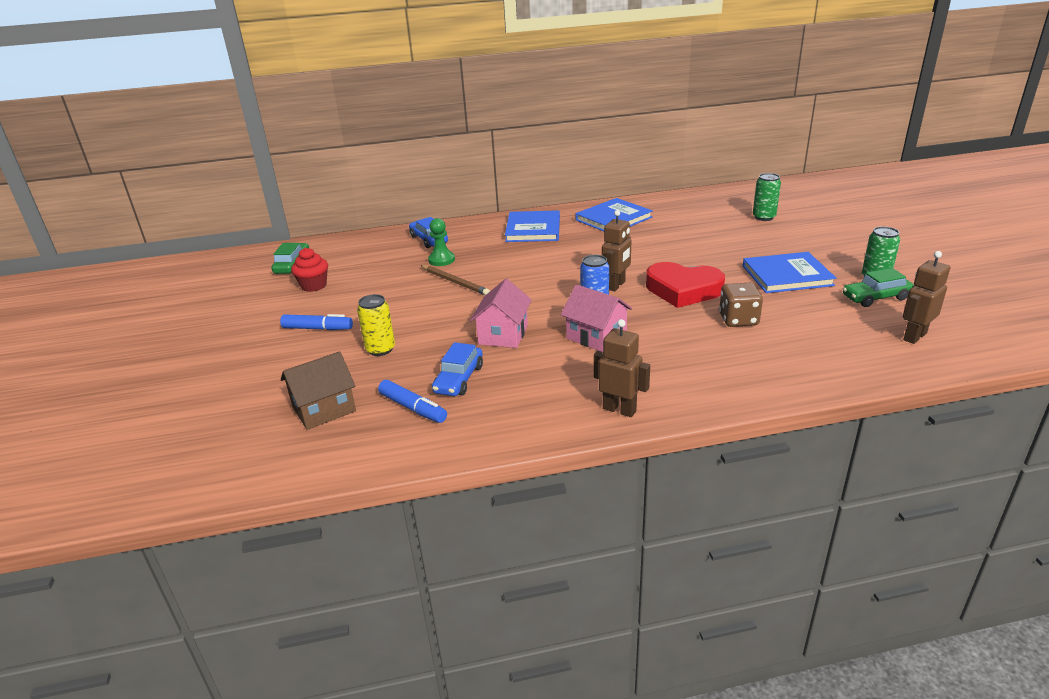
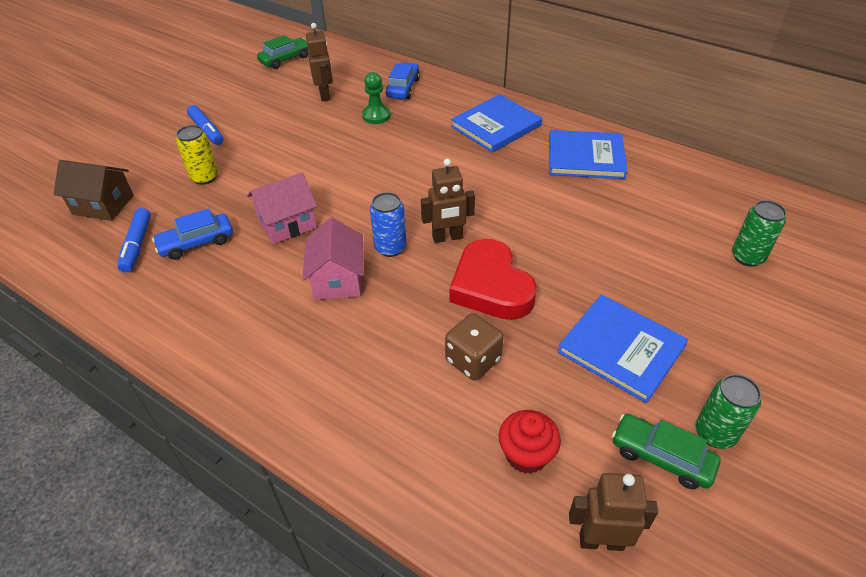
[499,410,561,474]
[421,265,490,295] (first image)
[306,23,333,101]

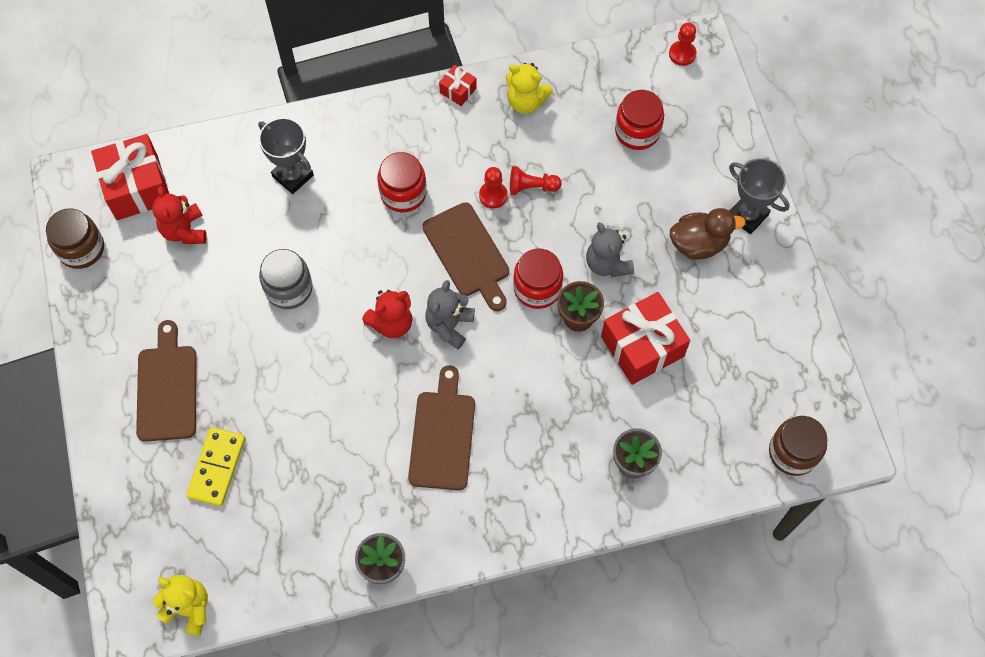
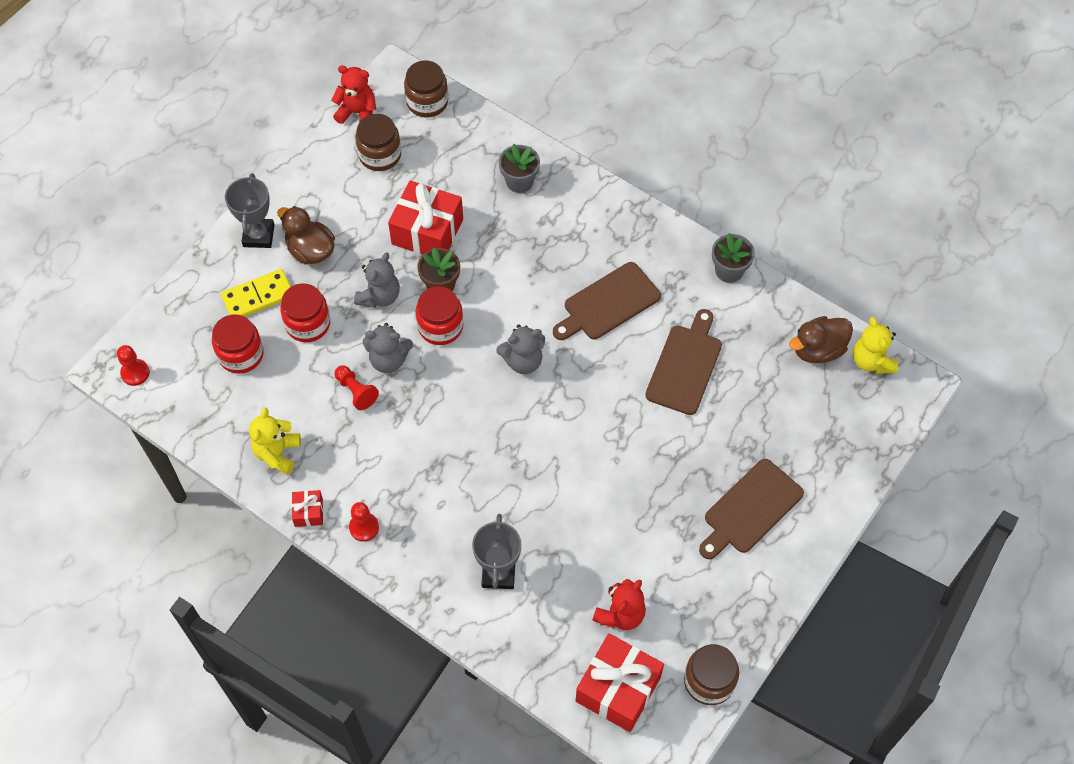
[221,269,291,317]
[259,249,313,309] (first image)
[331,65,376,124]
[280,283,330,342]
[645,309,722,415]
[349,502,379,542]
[249,407,301,475]
[355,114,401,171]
[363,323,413,373]
[789,316,853,363]

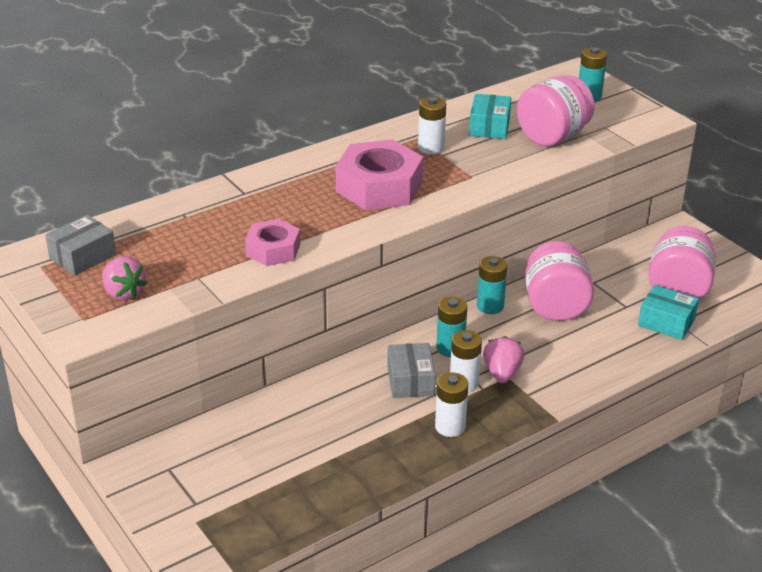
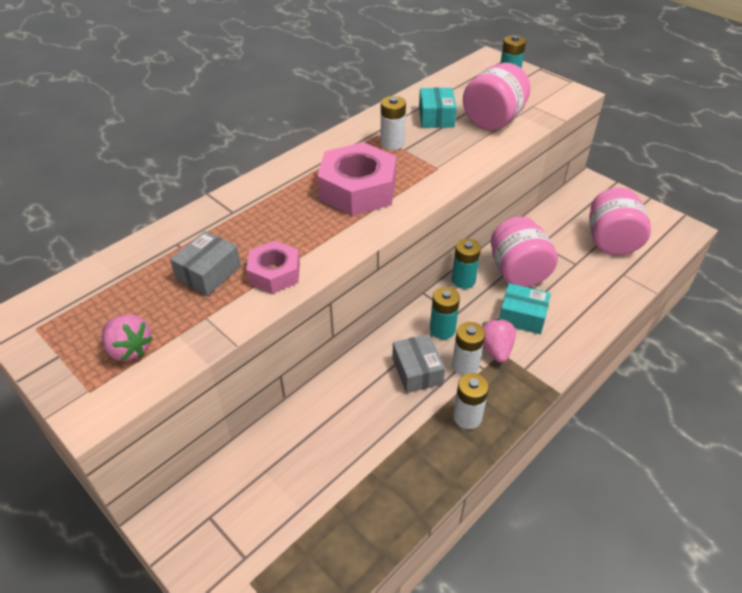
[170,231,241,296]
[499,283,551,334]

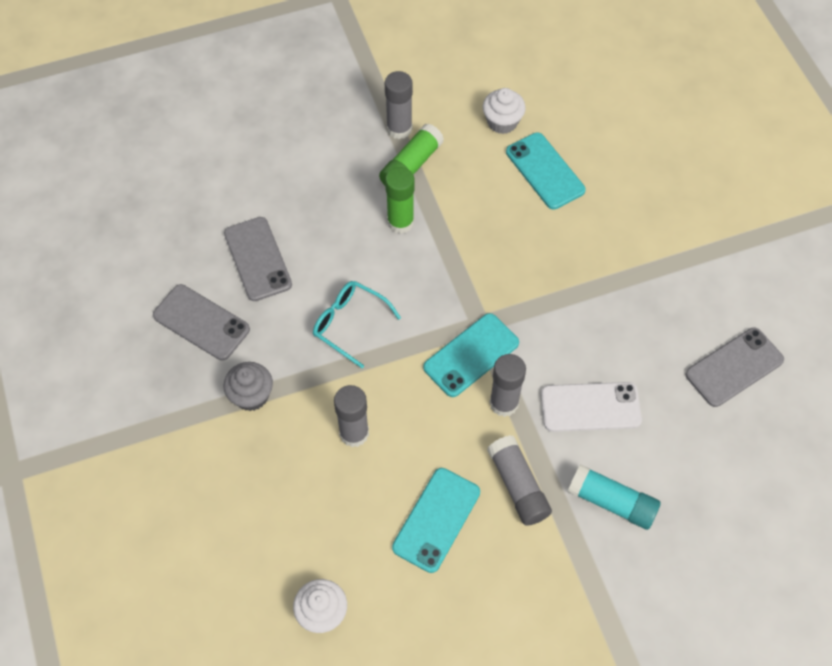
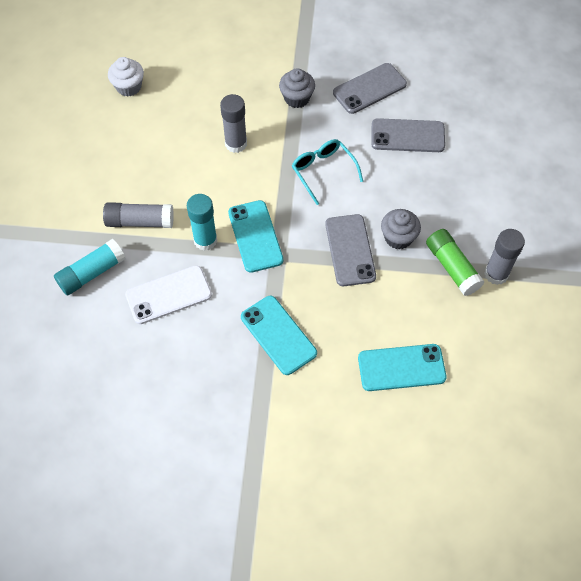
[292,139,363,205]
[381,209,421,250]
[241,296,317,375]
[483,88,526,134] (first image)
[187,194,217,251]
[125,266,212,324]
[325,214,376,286]

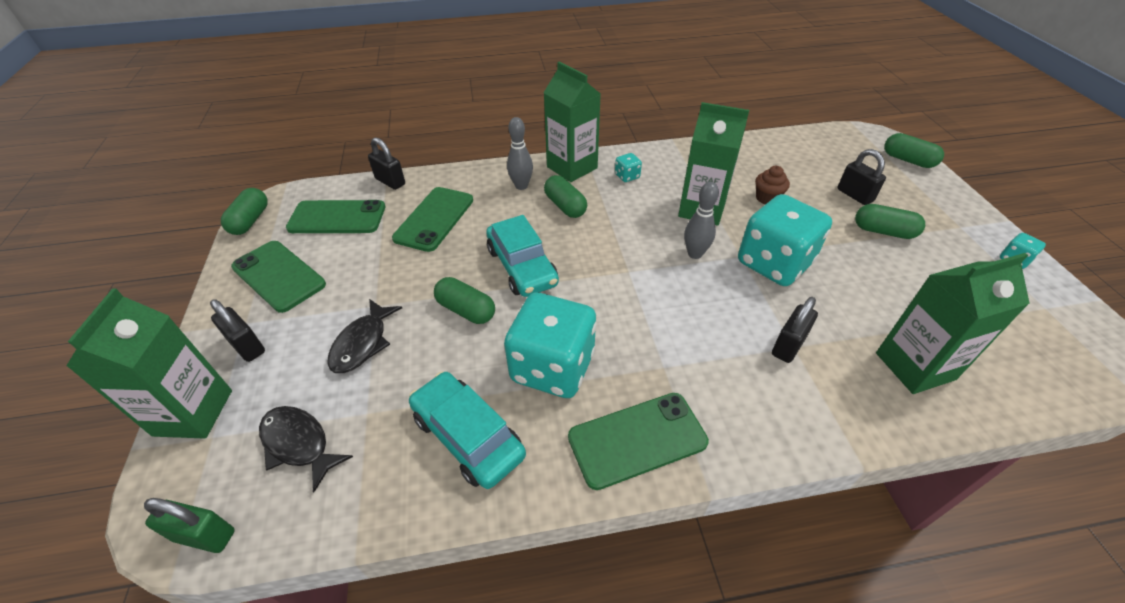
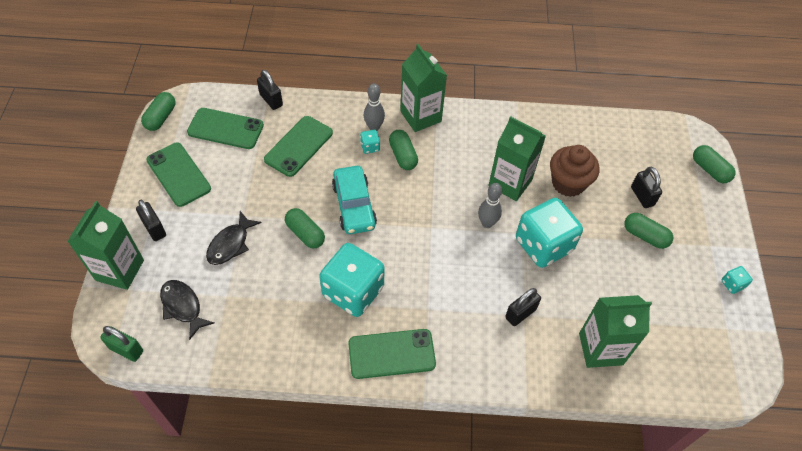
[409,372,526,489] (first image)
[360,130,380,154]
[550,145,599,197]

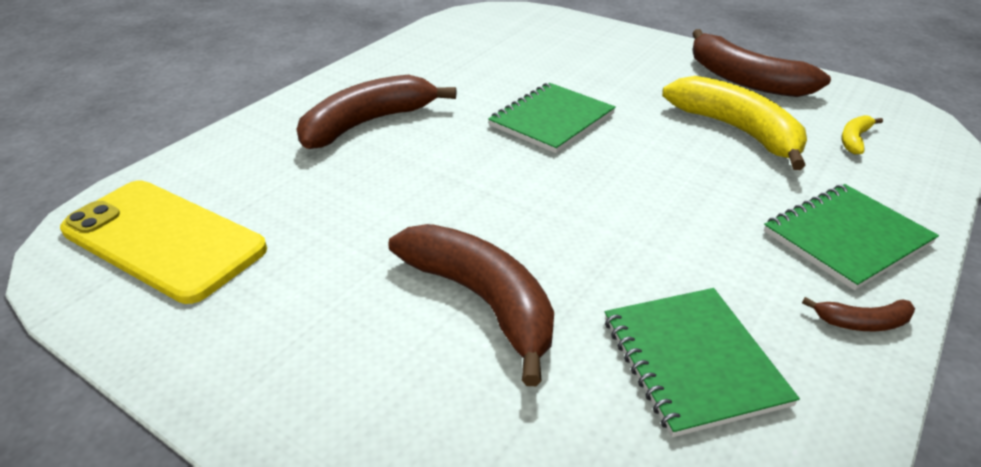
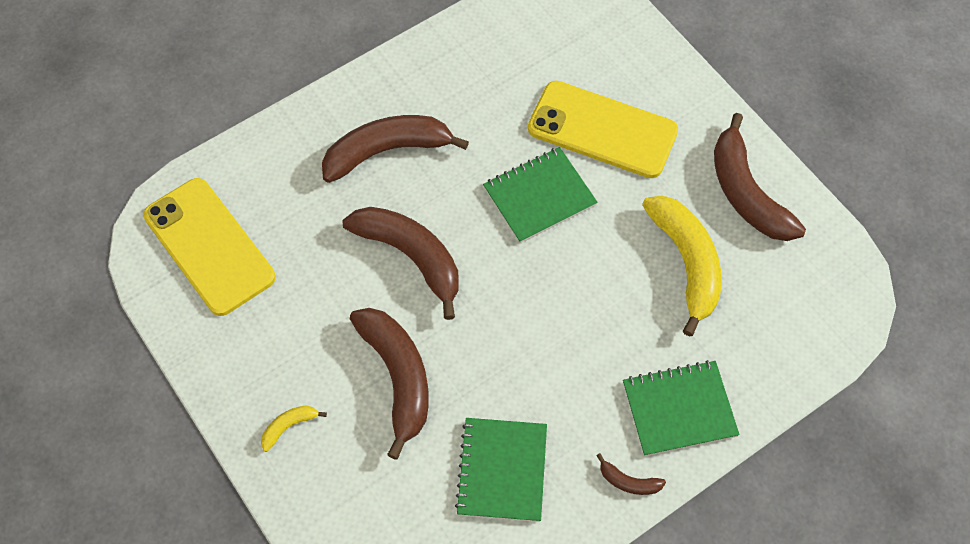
[261,406,327,452]
[342,207,459,320]
[528,81,678,178]

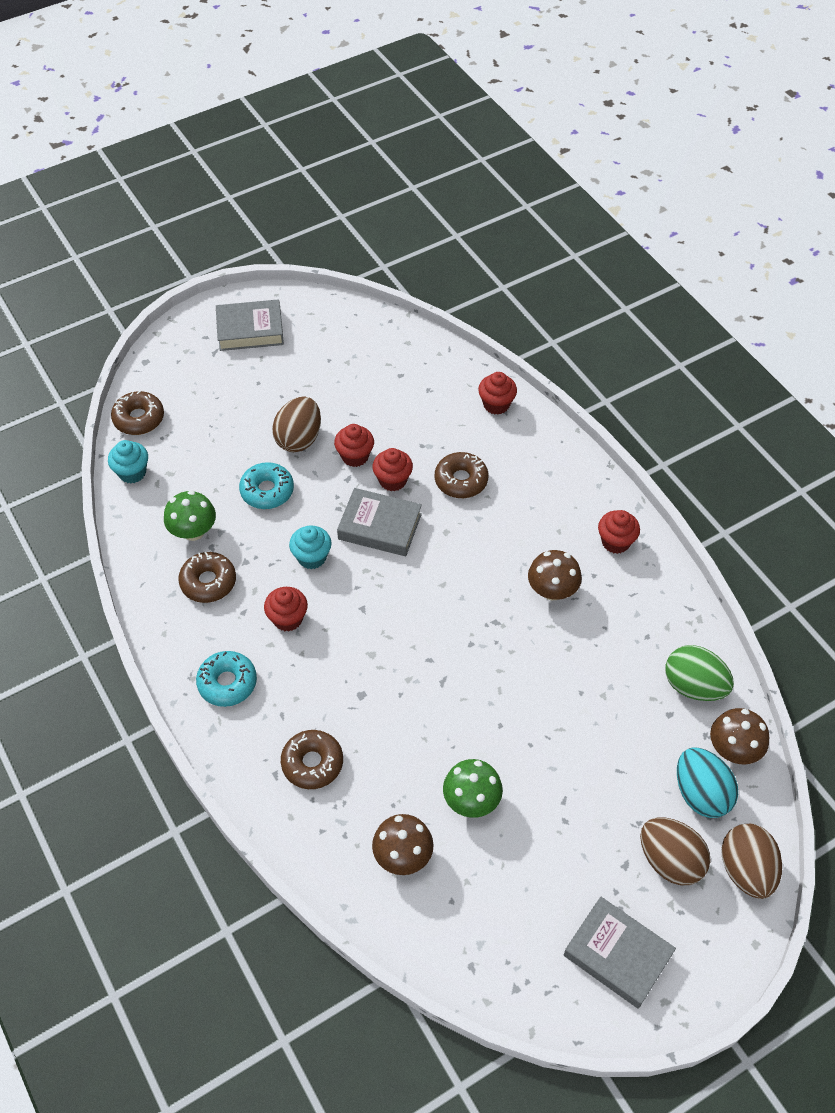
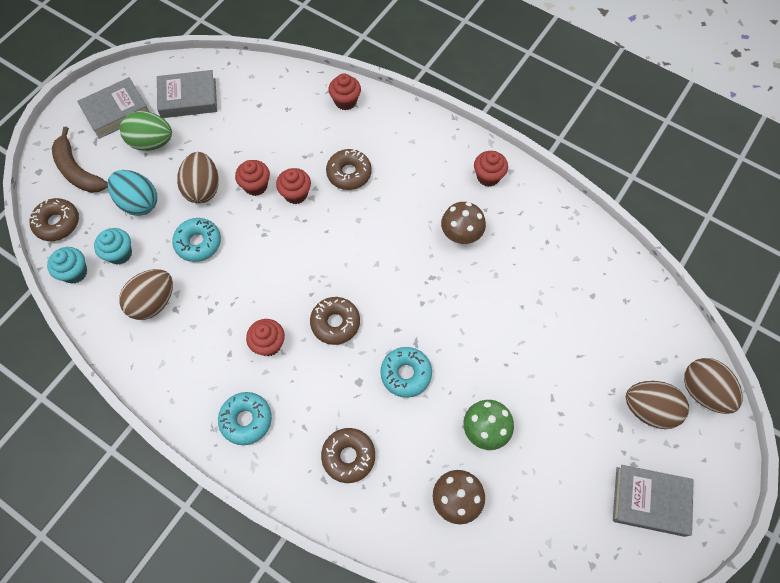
[119,269,173,320]
[310,297,360,345]
[94,228,132,264]
[157,70,217,118]
[120,111,172,151]
[108,170,157,216]
[710,708,770,765] (first image)
[52,127,108,193]
[380,347,432,398]

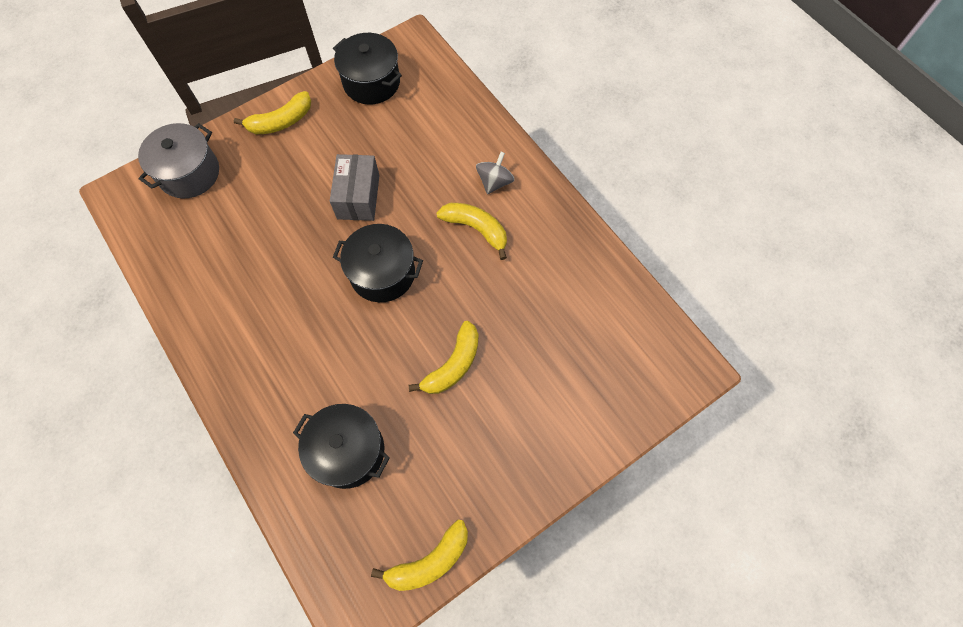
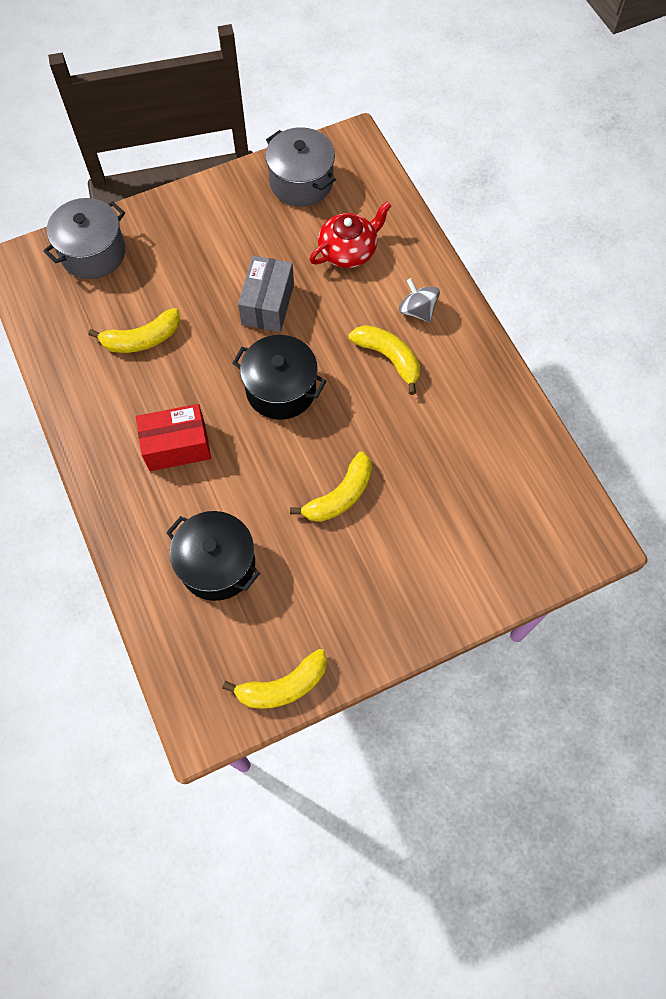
[88,308,180,353]
[265,127,336,207]
[399,278,440,322]
[136,404,211,471]
[309,201,391,268]

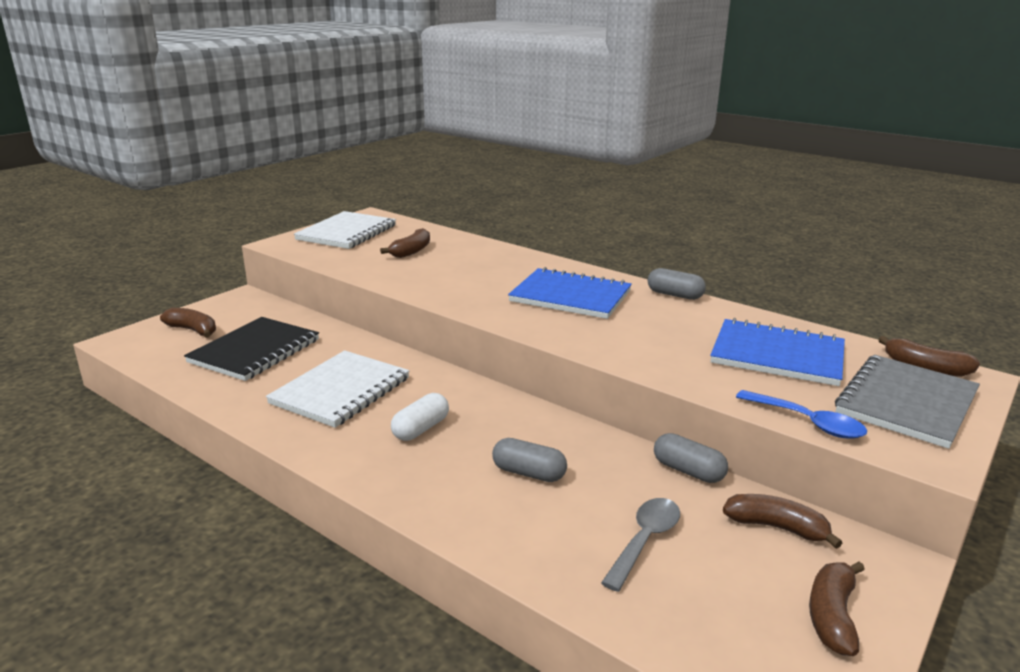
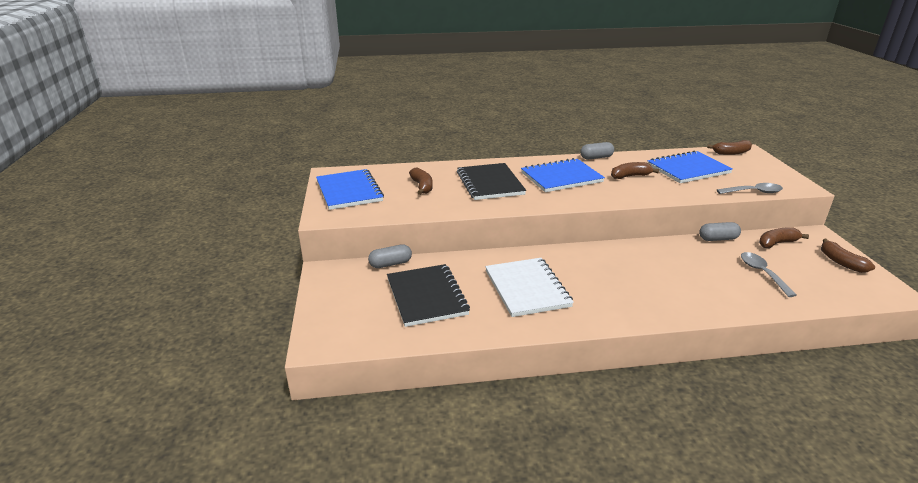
[611,162,659,179]
[316,169,384,210]
[391,393,449,441] (first image)
[368,244,412,268]
[717,183,783,194]
[835,355,980,449] (first image)
[457,163,526,200]

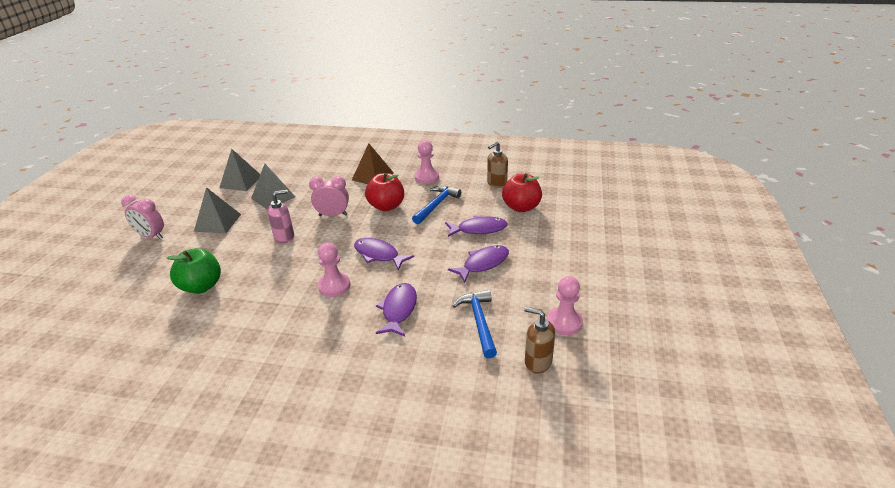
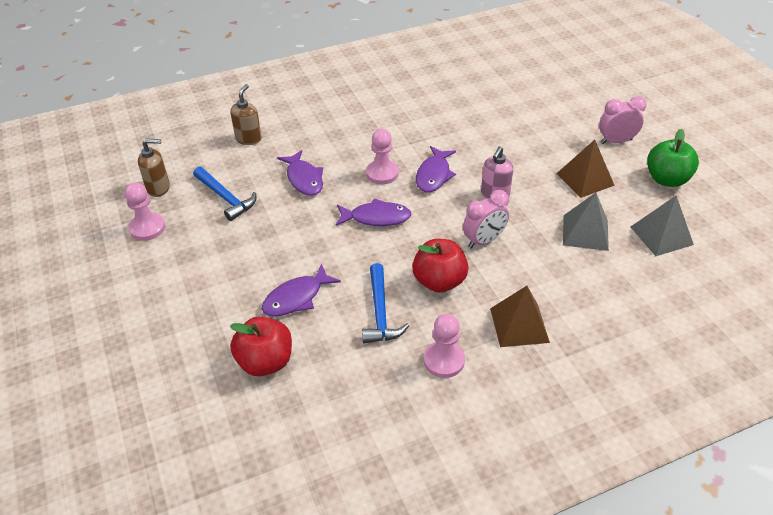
[647,129,699,187]
[556,140,615,198]
[416,146,456,192]
[230,84,262,145]

